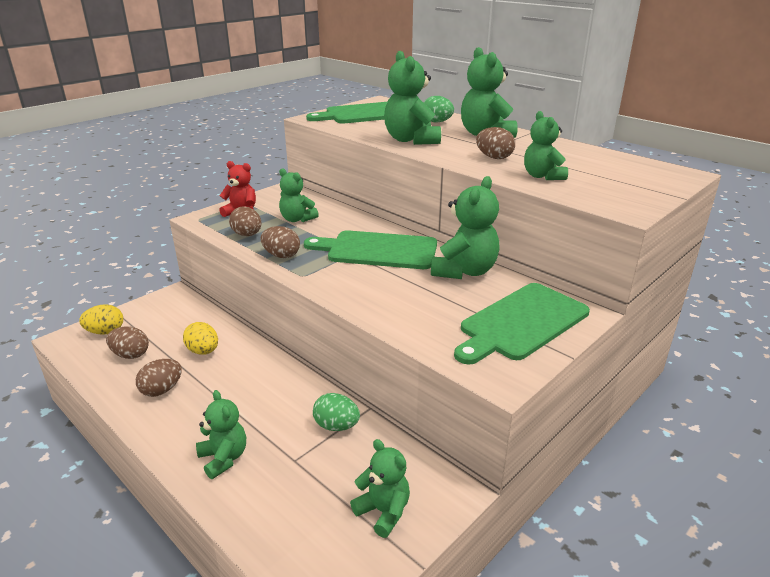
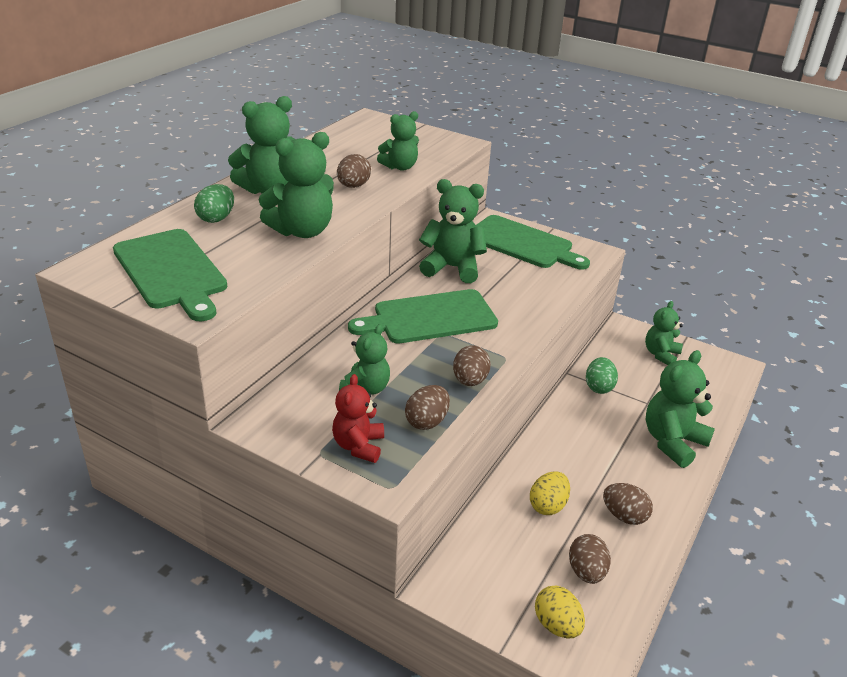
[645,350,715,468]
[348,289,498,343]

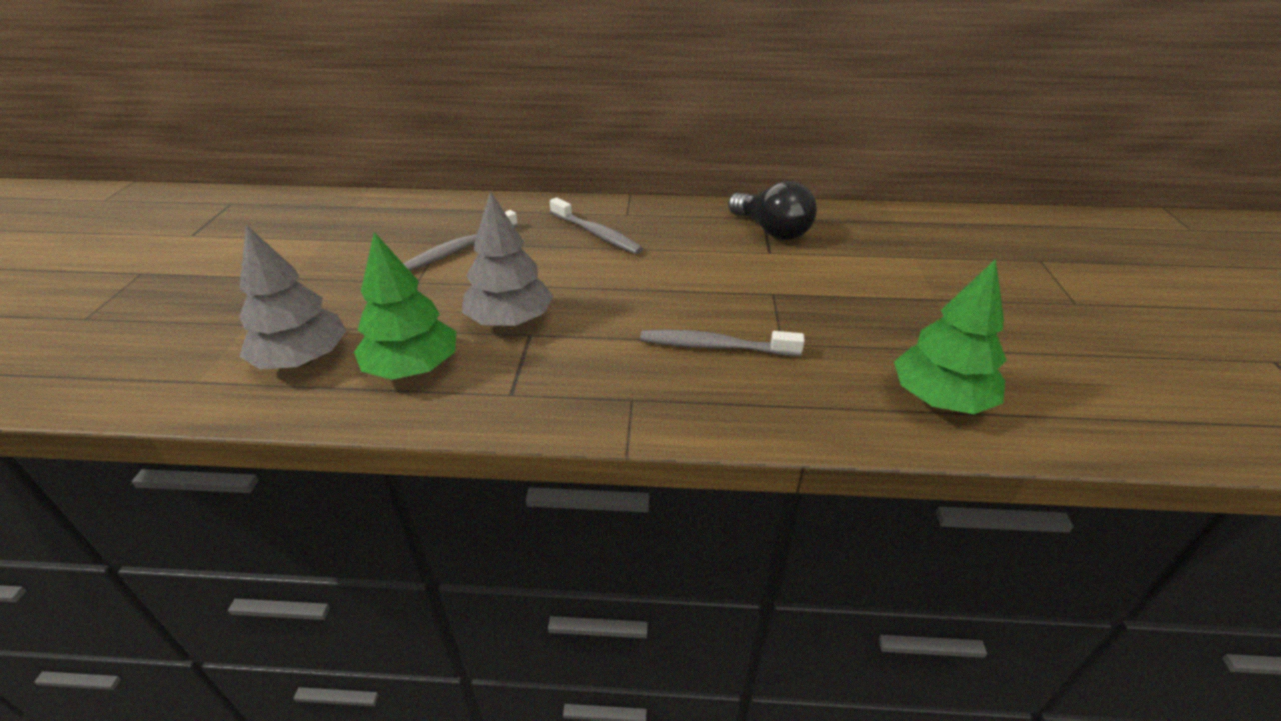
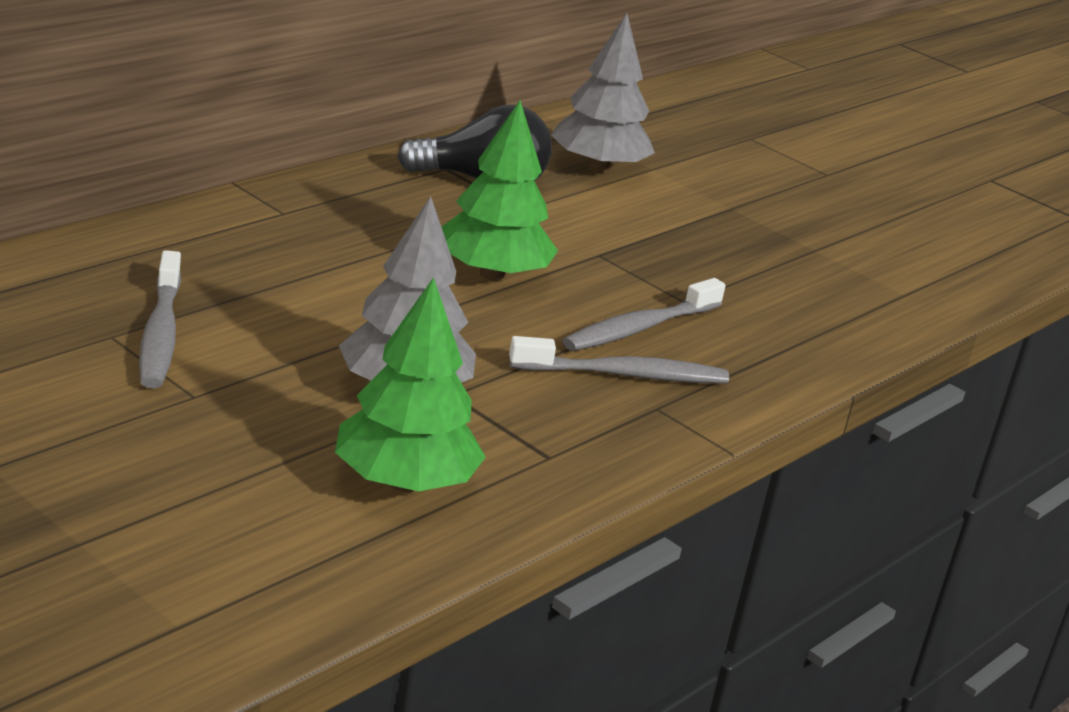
[551,13,655,173]
[509,336,729,383]
[442,100,558,281]

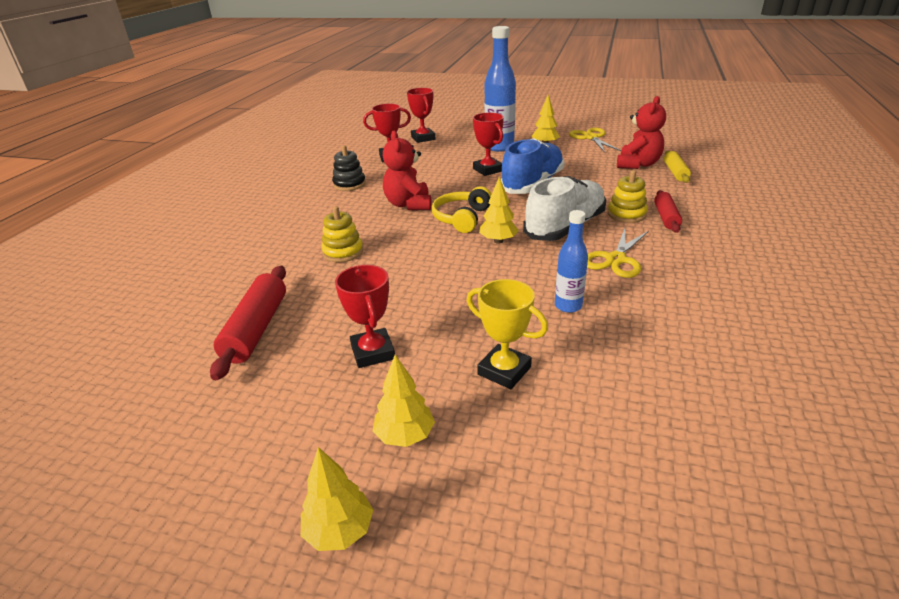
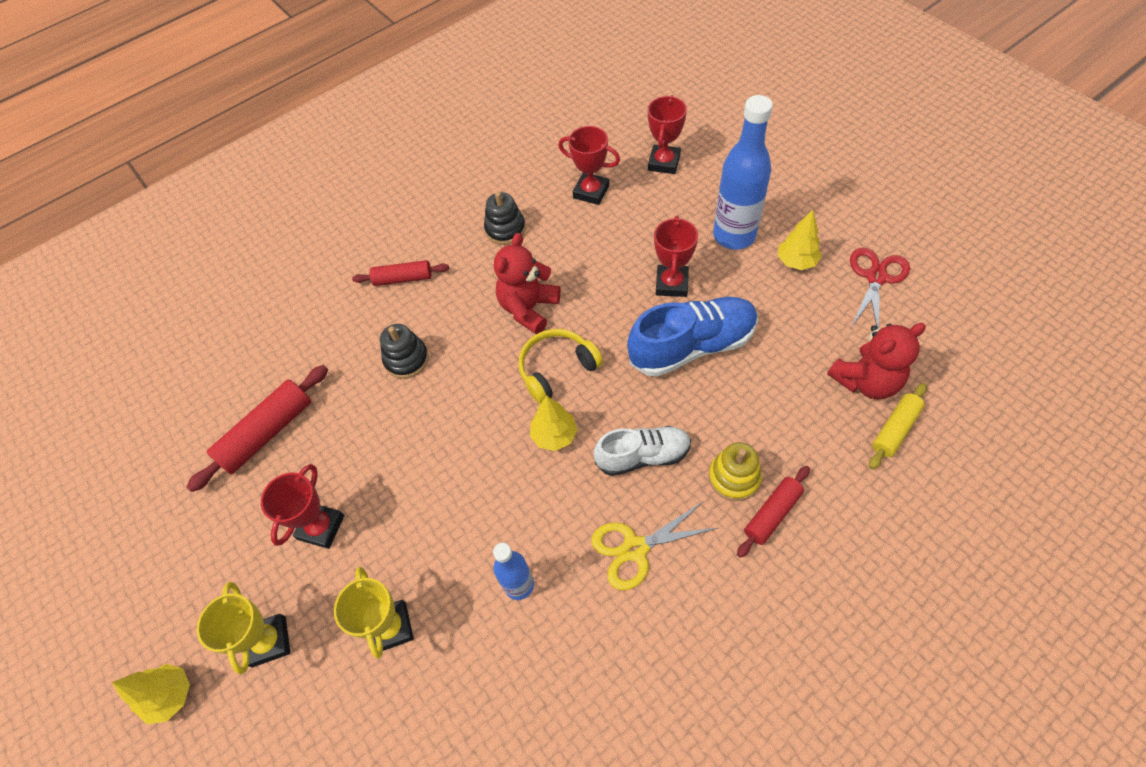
[380,324,429,379]
[197,582,290,675]
[594,426,691,476]
[850,248,910,328]
[352,260,449,286]

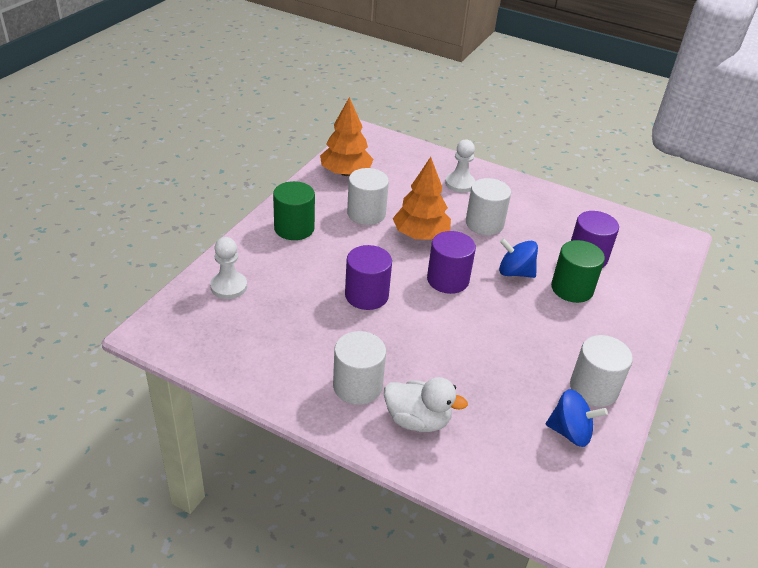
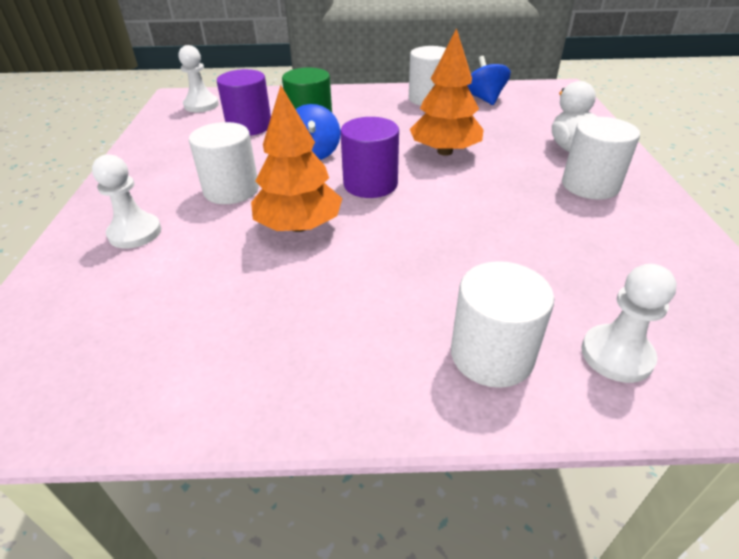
[273,181,315,240] (first image)
[410,28,484,156]
[345,245,392,310] (first image)
[451,261,554,388]
[179,45,219,112]

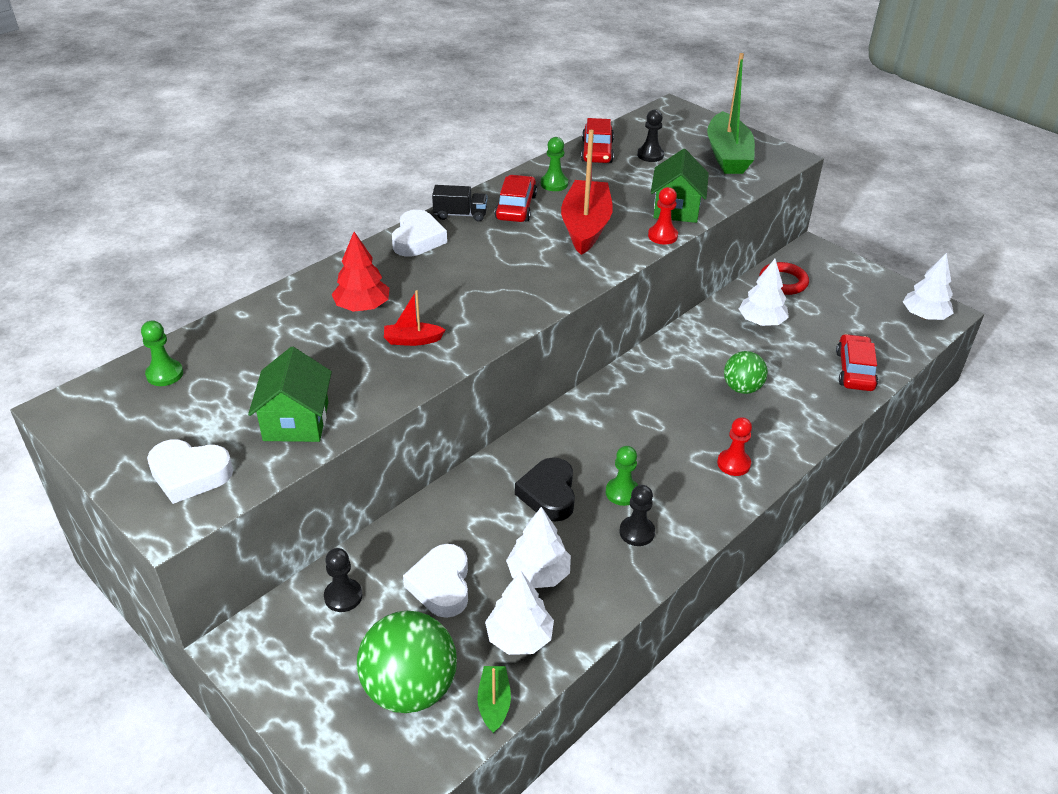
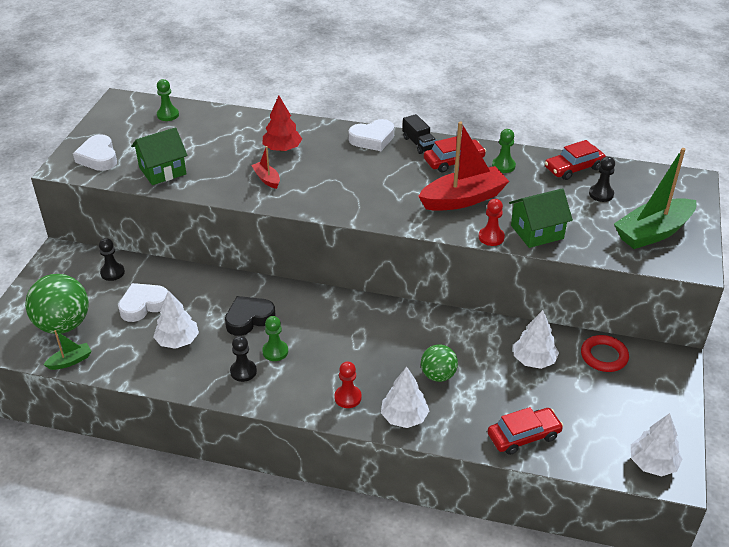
[381,367,429,428]

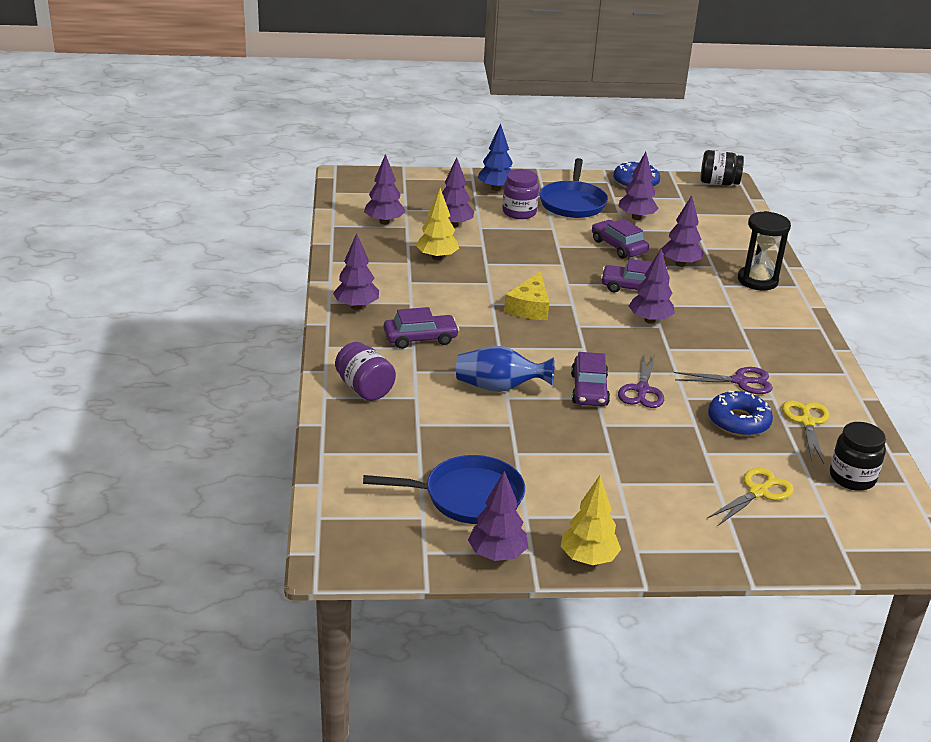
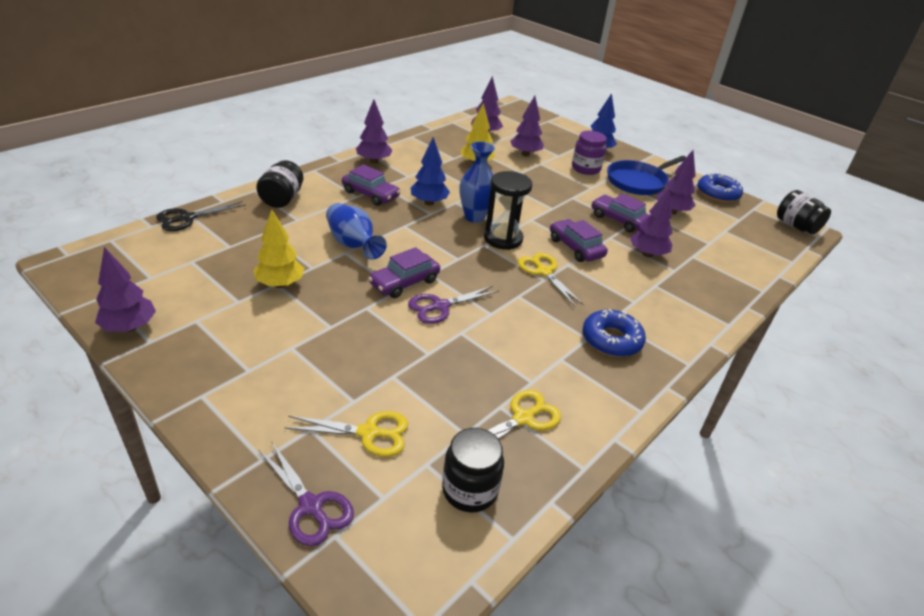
[256,160,303,208]
[363,455,525,524] (first image)
[459,142,495,223]
[254,209,304,288]
[592,194,649,232]
[518,253,584,306]
[258,441,354,546]
[583,309,646,357]
[484,171,532,250]
[156,201,246,231]
[411,137,450,205]

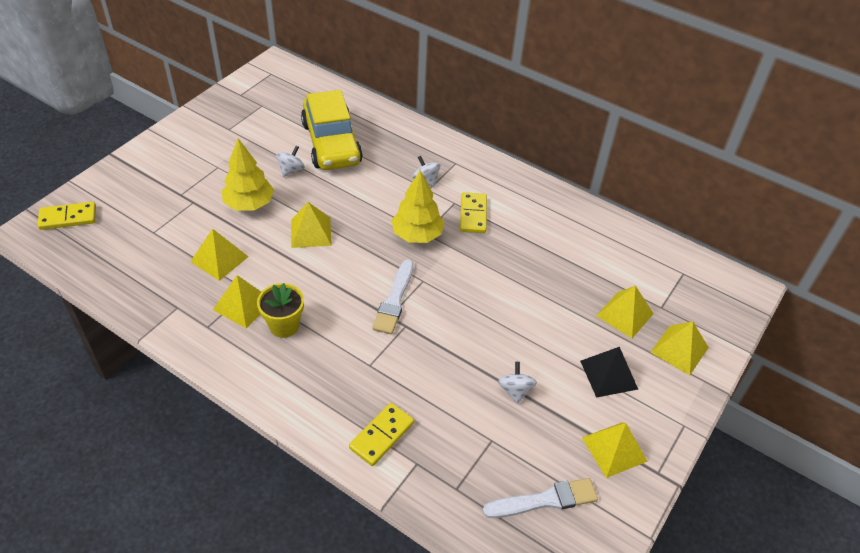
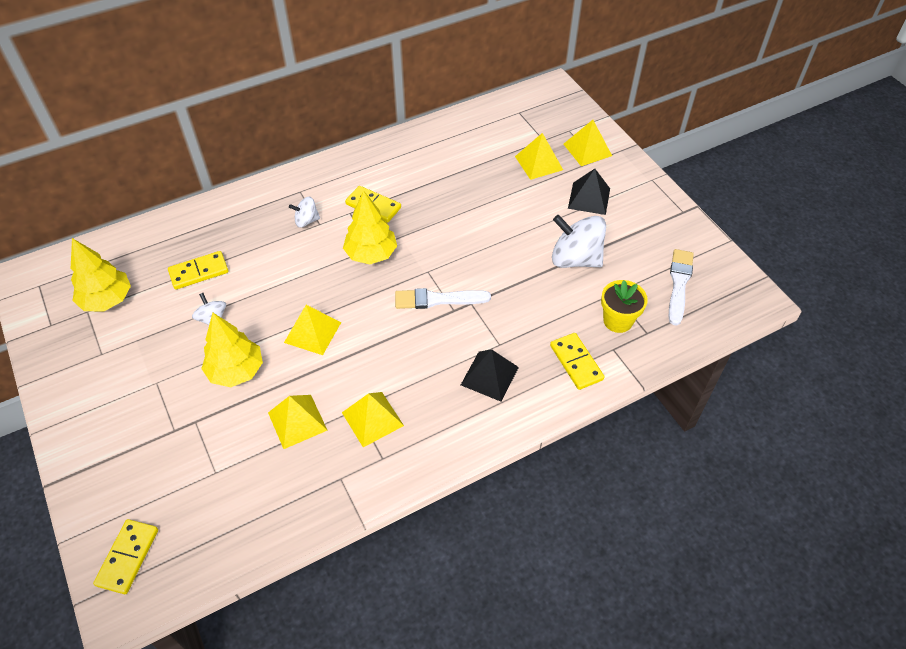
[601,280,648,333]
[168,251,228,289]
[395,288,491,309]
[552,215,606,268]
[582,422,648,478] (first image)
[71,238,131,311]
[461,349,519,402]

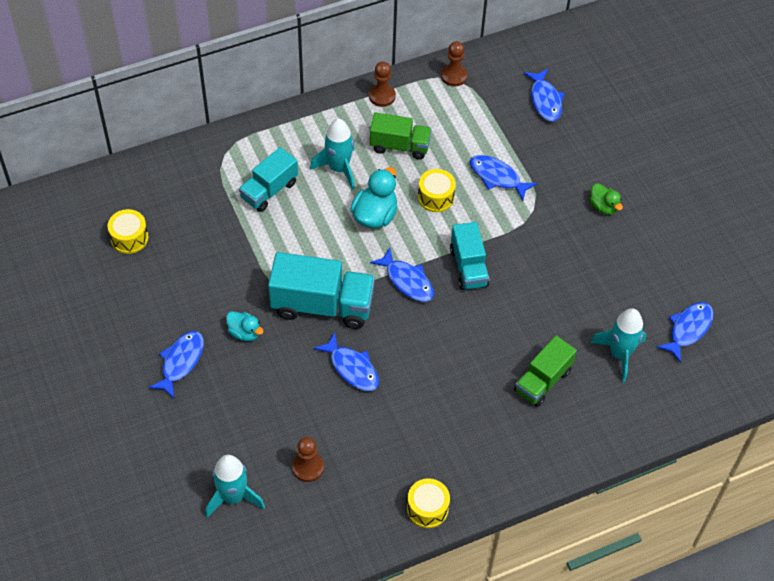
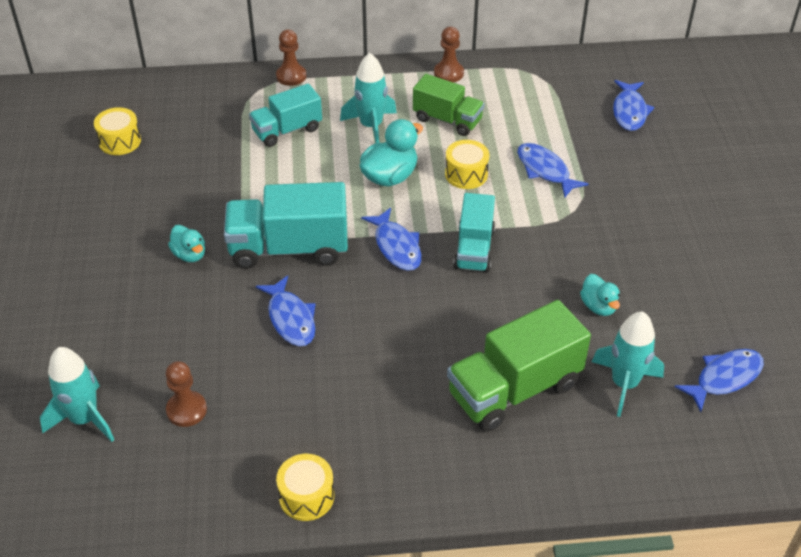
[148,331,204,398] (first image)
[224,182,348,269]
[276,29,306,86]
[447,300,591,432]
[590,183,623,215] (first image)
[580,274,620,316]

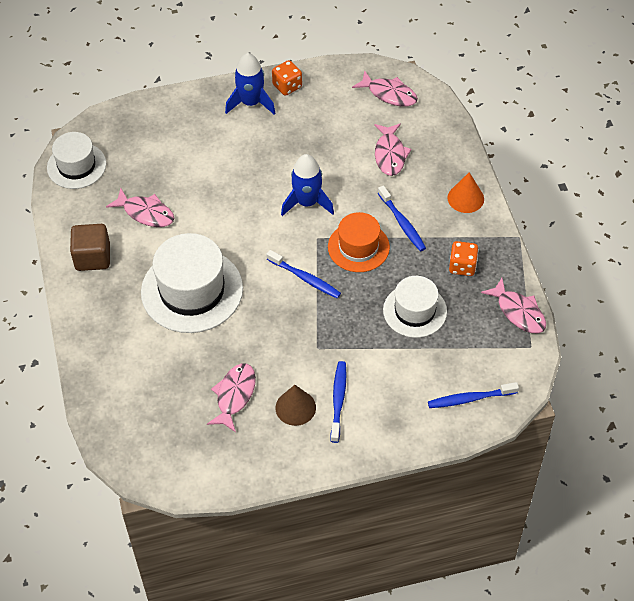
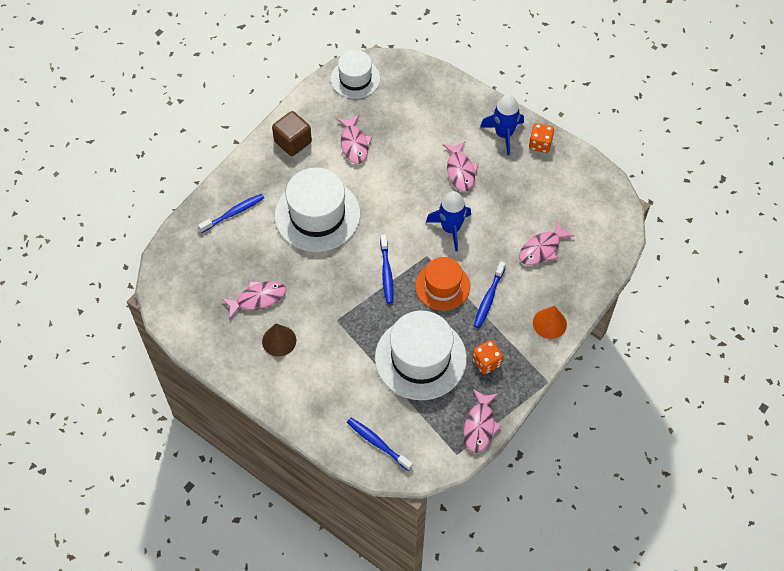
[198,193,264,233]
[443,141,479,192]
[375,310,467,400]

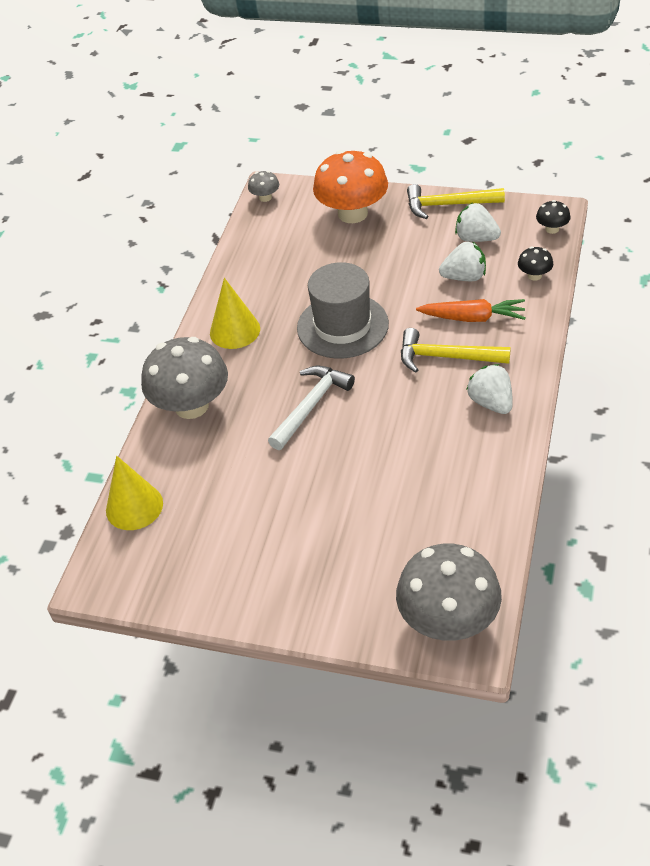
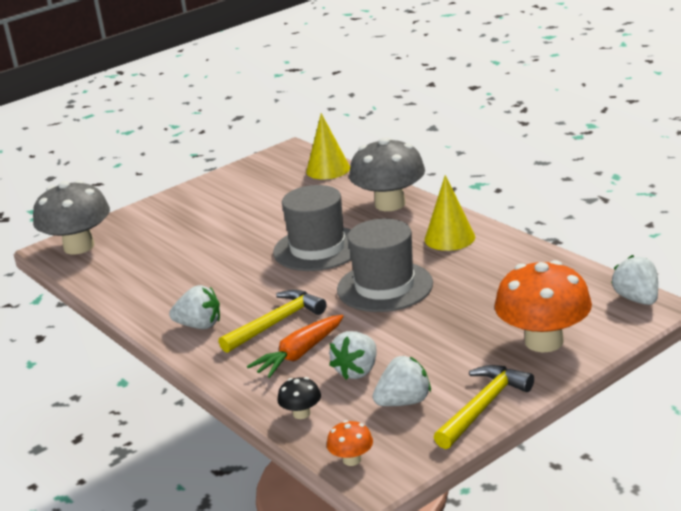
[611,255,658,305]
[273,185,351,271]
[327,420,373,466]

